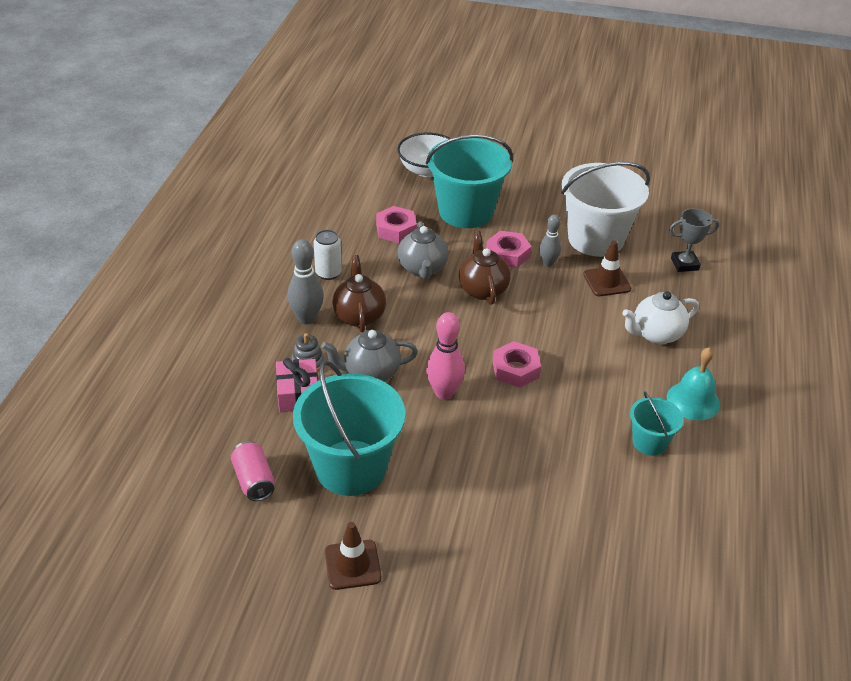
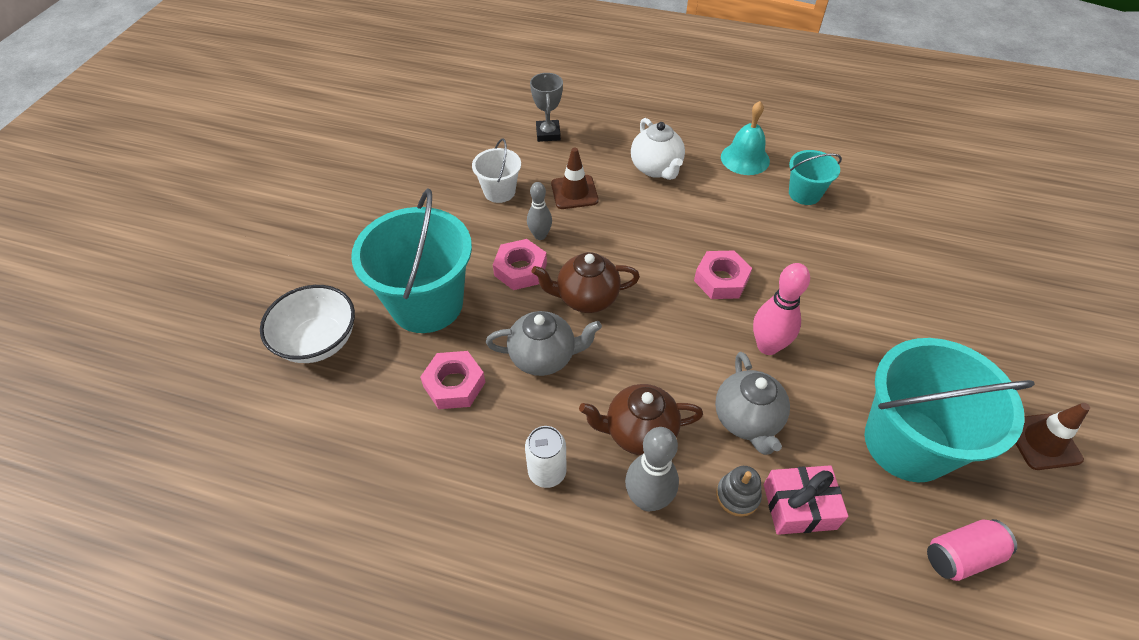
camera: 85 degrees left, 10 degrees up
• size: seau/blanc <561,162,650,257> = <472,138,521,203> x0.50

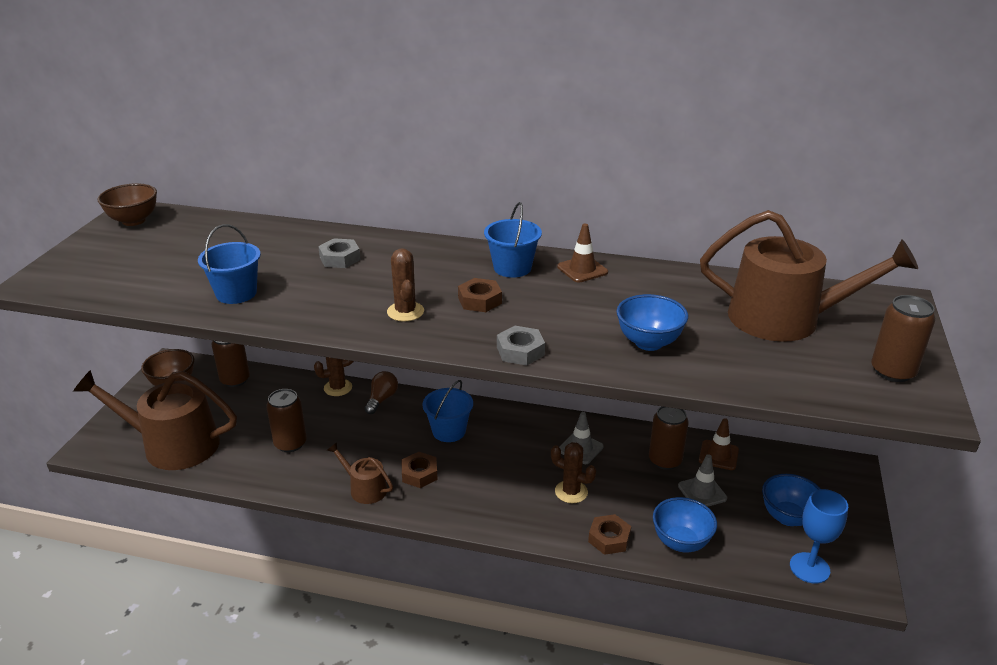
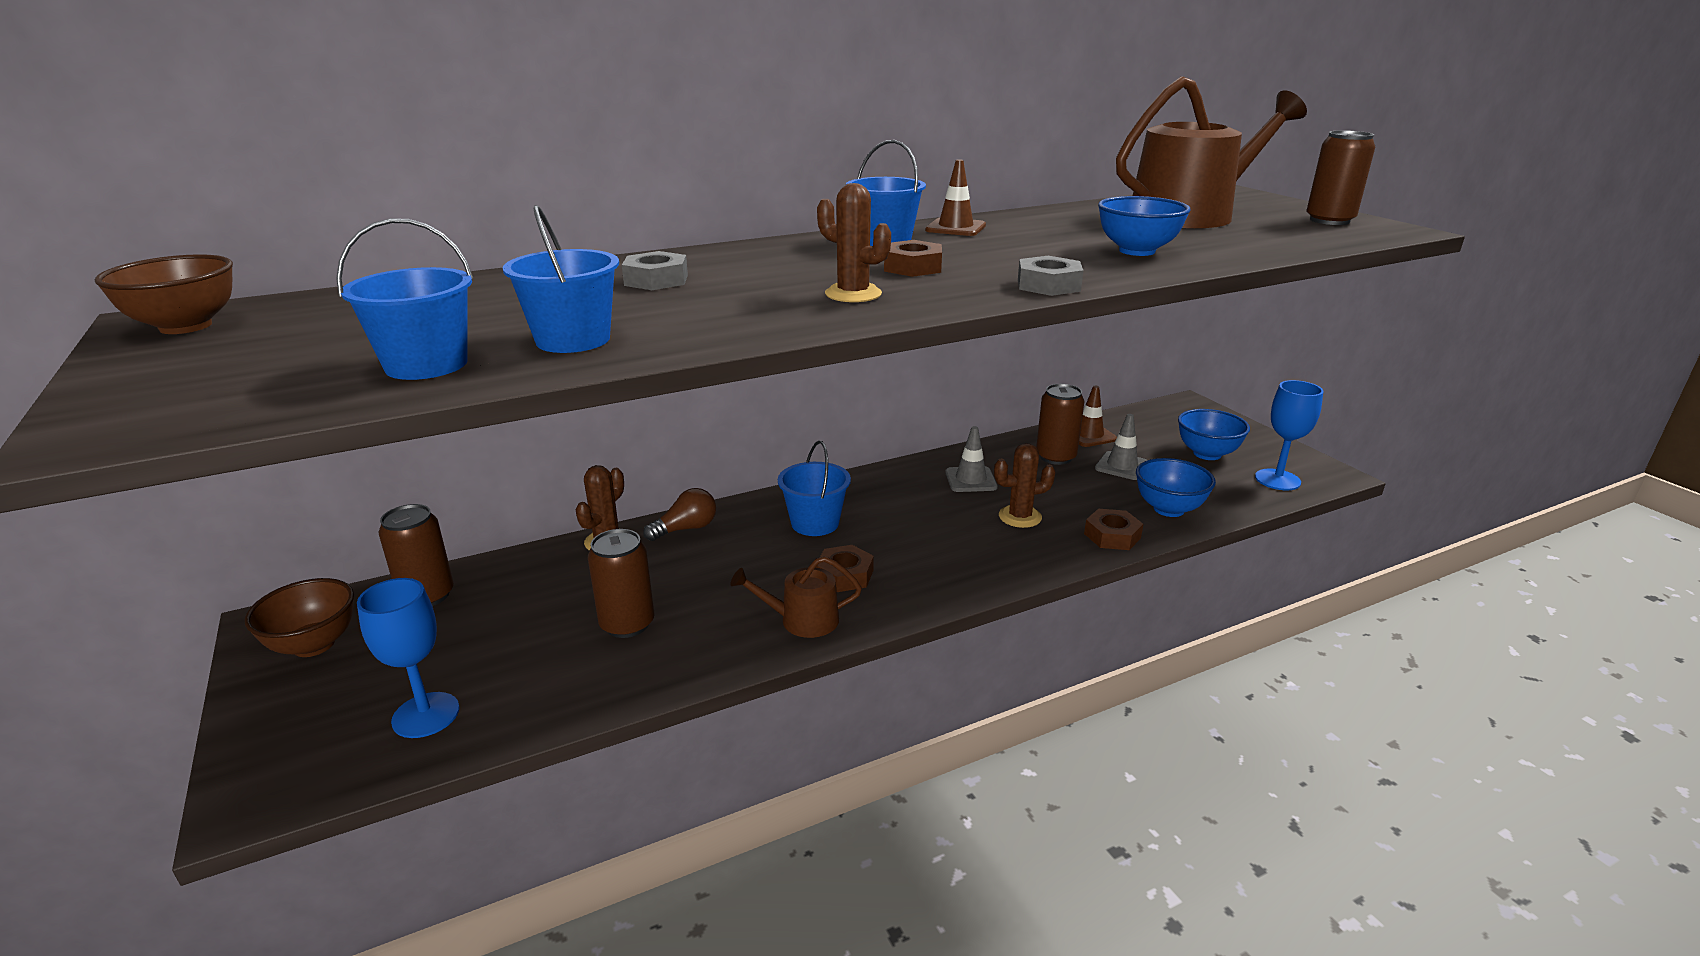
camera: 40 degrees left, 5 degrees down
• appeared: seau/bleu <336,218,473,380>
• exchanged: arrosoir/marron <73,370,237,470> to verre à pied/bleu <357,578,459,738>
• spun: ampoule/marron <365,371,398,414> = <643,488,716,541> 75 degrees clockwise

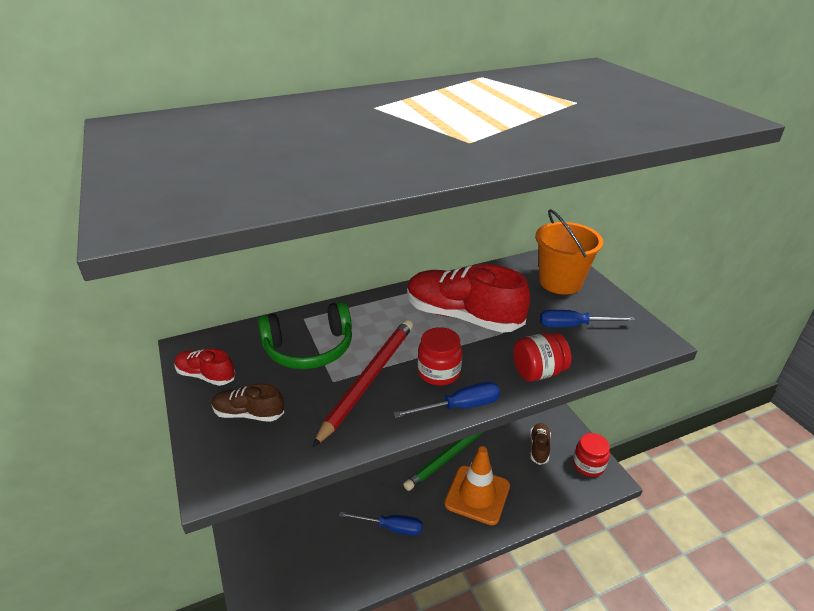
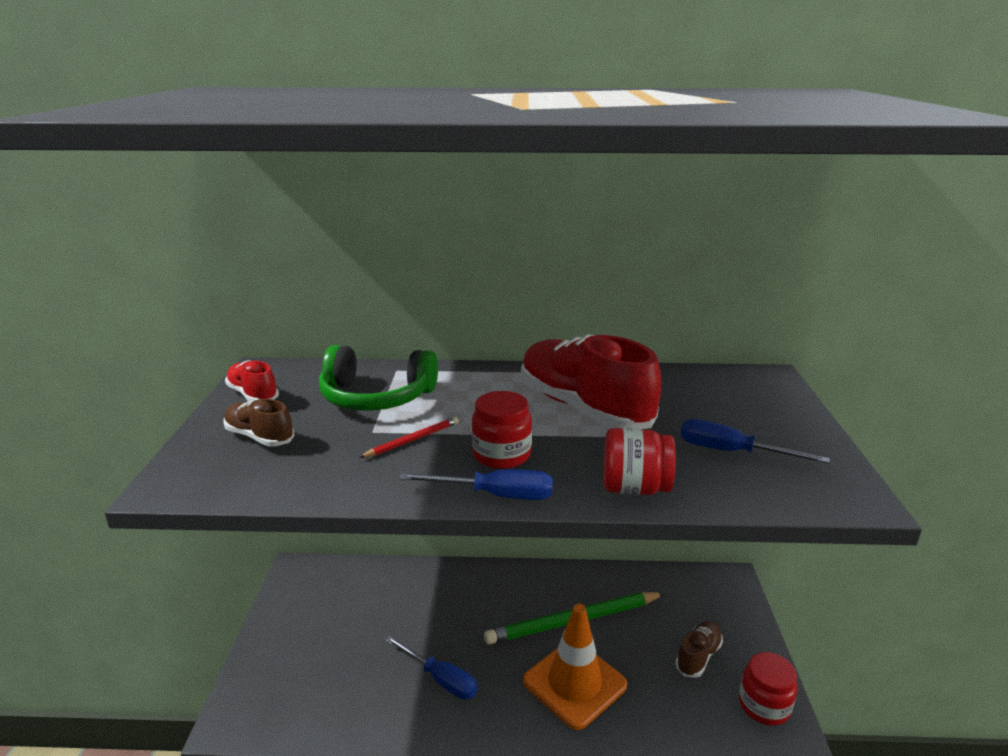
camera: 25 degrees right, 10 degrees down
• size: crayon/rouge <313,320,413,447> = <359,417,459,458> x0.46
• missing: seau/orange <535,209,603,295>

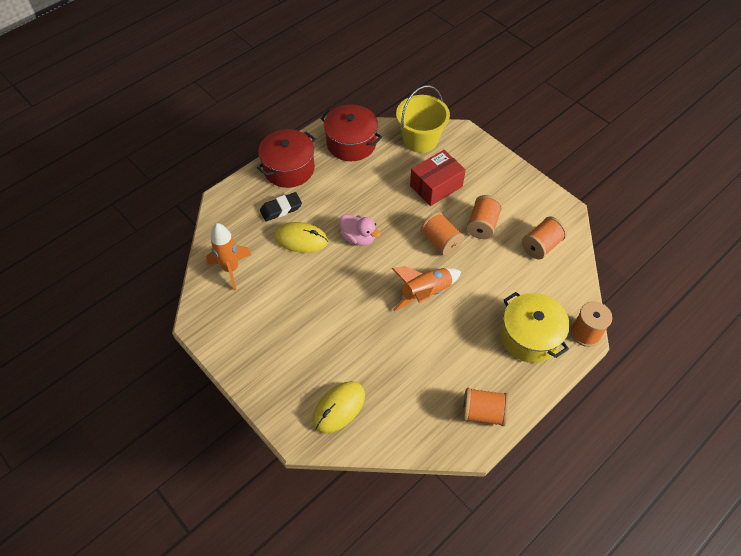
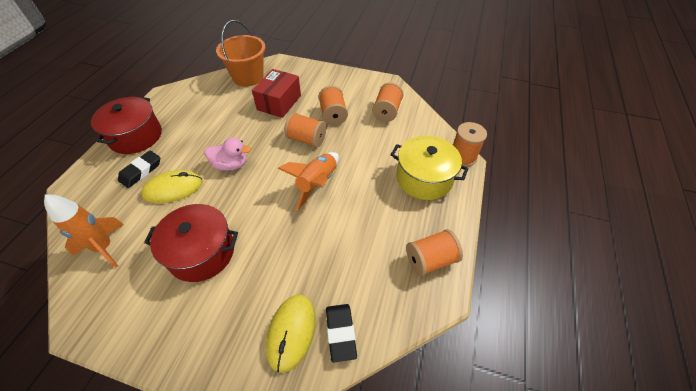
camera: 30 degrees left, 5 degrees down
• relocated: marmite/rouge <320,105,382,161> to <144,204,238,282>
• colour: seau/jaune <396,85,450,153> to seau/orange <216,20,265,87>
• appeared: gomme/noir <326,304,357,362>

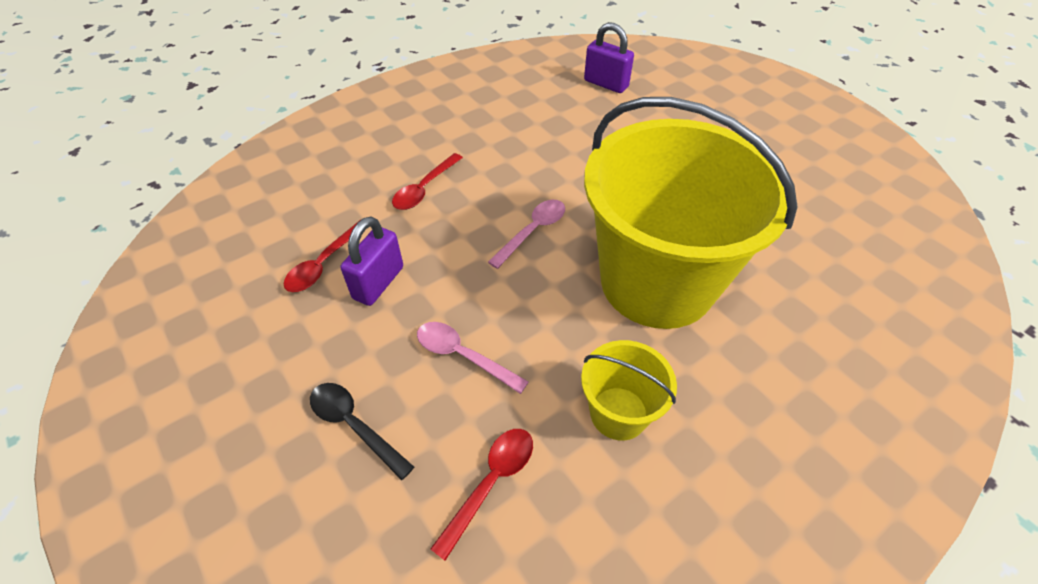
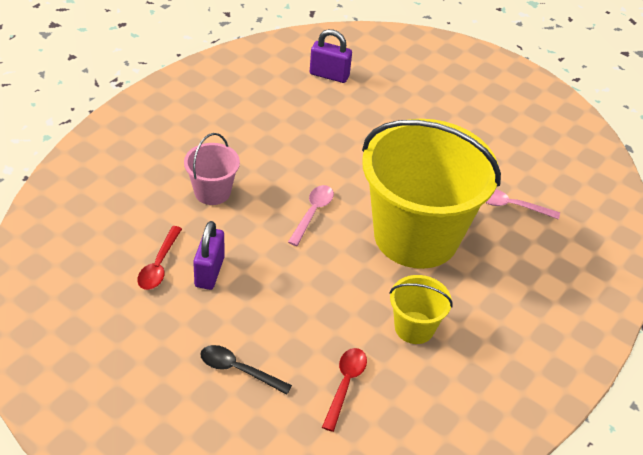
camera: 20 degrees left, 5 degrees down
• exchanged: cuillère/rouge <392,153,463,210> to seau/rose <184,133,240,205>
• relocated: cuillère/rose <417,322,529,394> to <485,189,560,220>

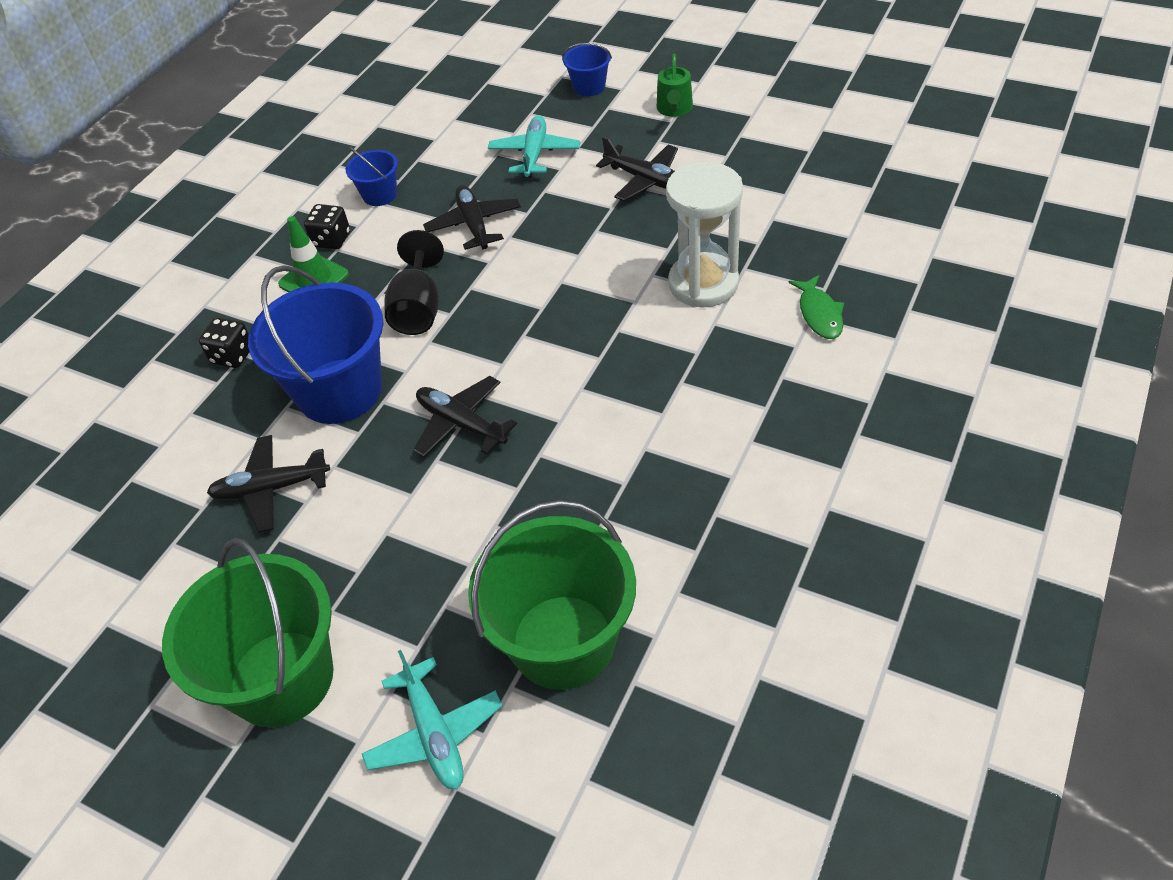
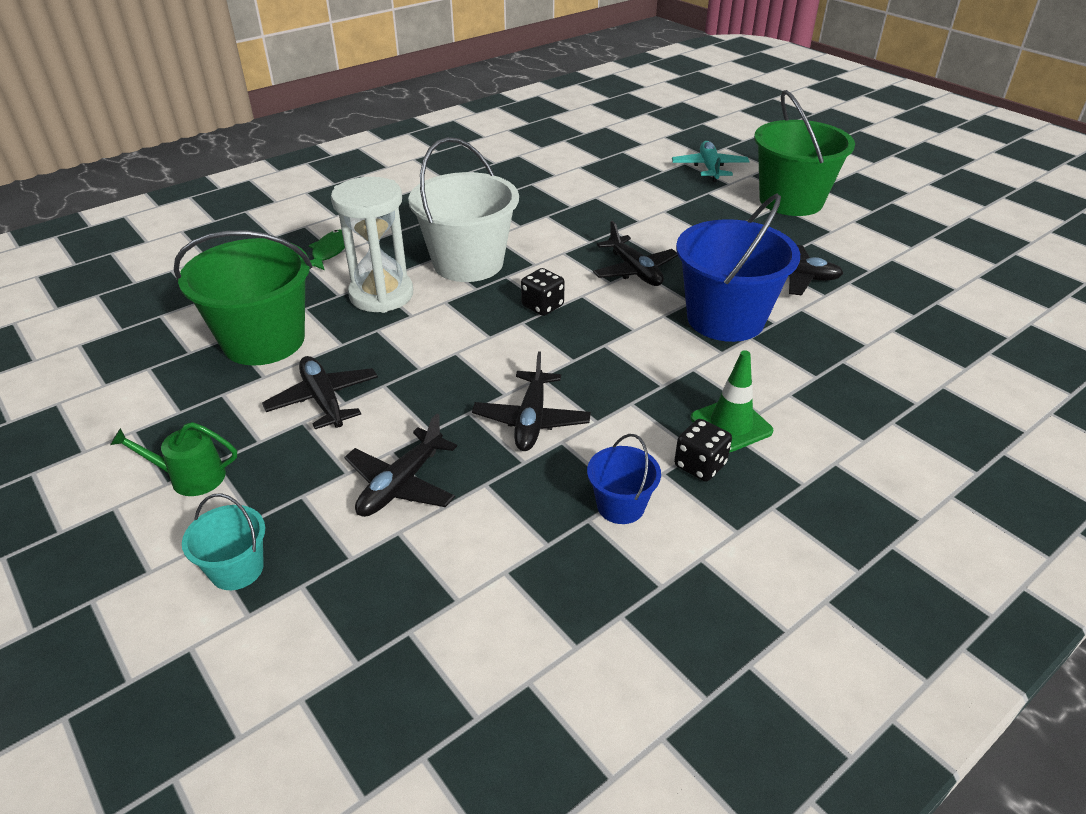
camera: 160 degrees left, 10 degrees down
• spun: arrosoir/vert <657,54,693,117> = <110,422,237,496> 120 degrees counterclockwise
• relocated: seau/vert <468,500,636,690> to <174,231,312,366>
• colour: seau/bleu <562,43,612,96> to seau/turquoise <182,493,265,590>
• colour: avion/turquoise <488,115,580,177> to avion/noir <344,414,457,517>
• appeared: seau/blanc <408,137,519,282>
• relocated: dé/noir <199,318,250,368> to <521,268,565,316>
• missing: verre à pied/noir <384,230,444,335>

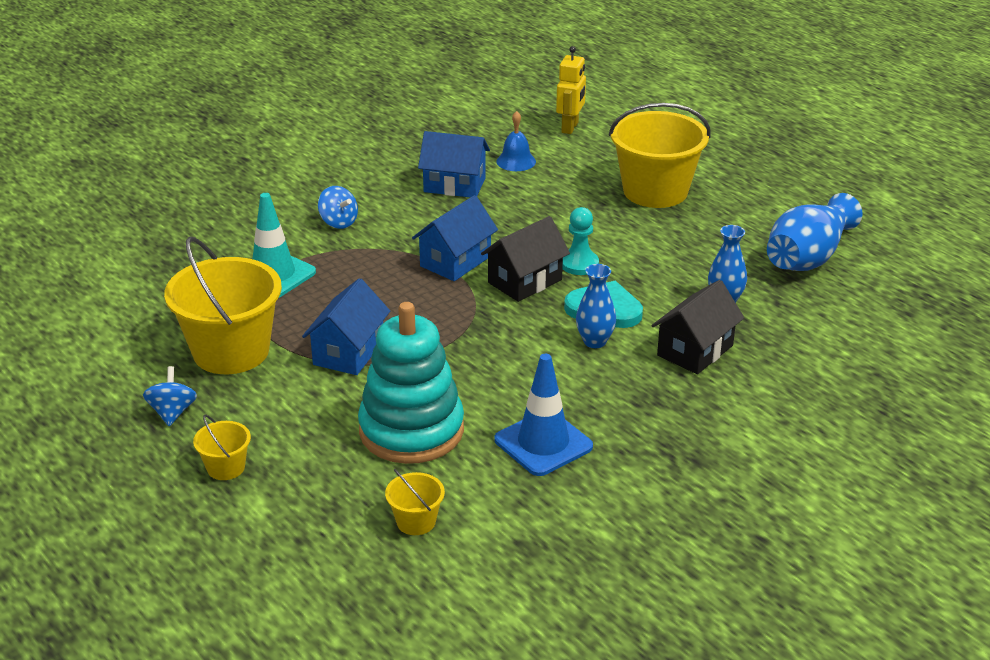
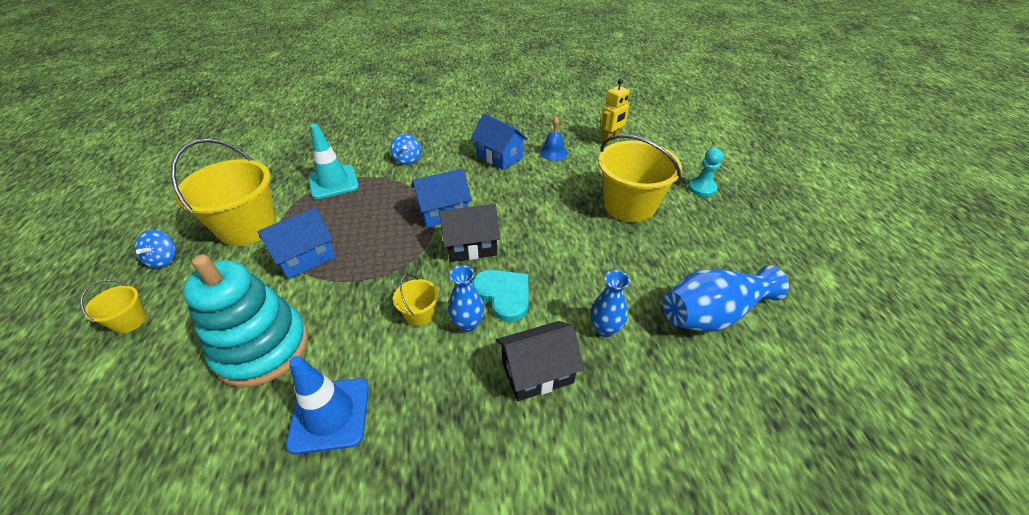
camera: 30 degrees right, 10 degrees up
• spun: toupie/bleu <143,366,197,426> = <135,230,176,268> 150 degrees clockwise
• relocated: seau/jaune <385,469,445,535> to <393,274,438,326>
• relocated: pion/turquoise <562,207,599,275> to <688,148,723,197>

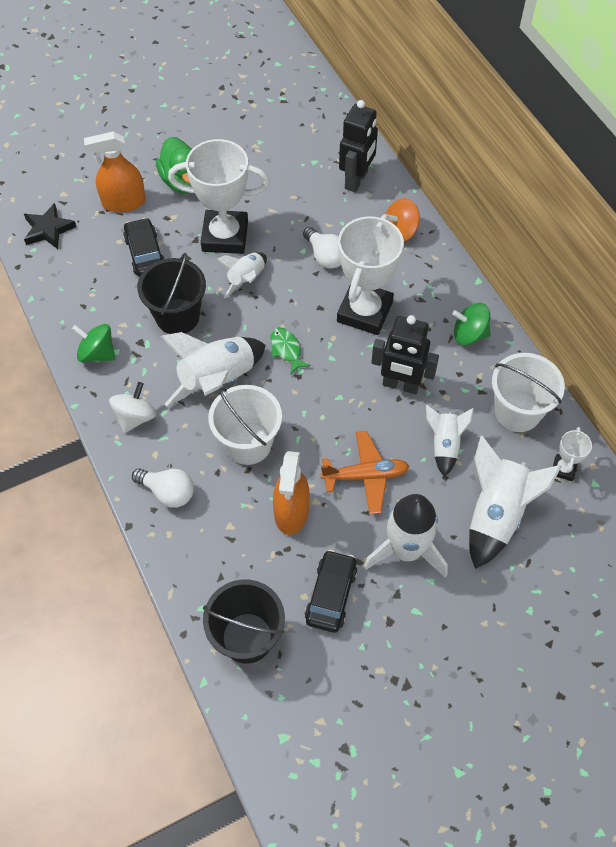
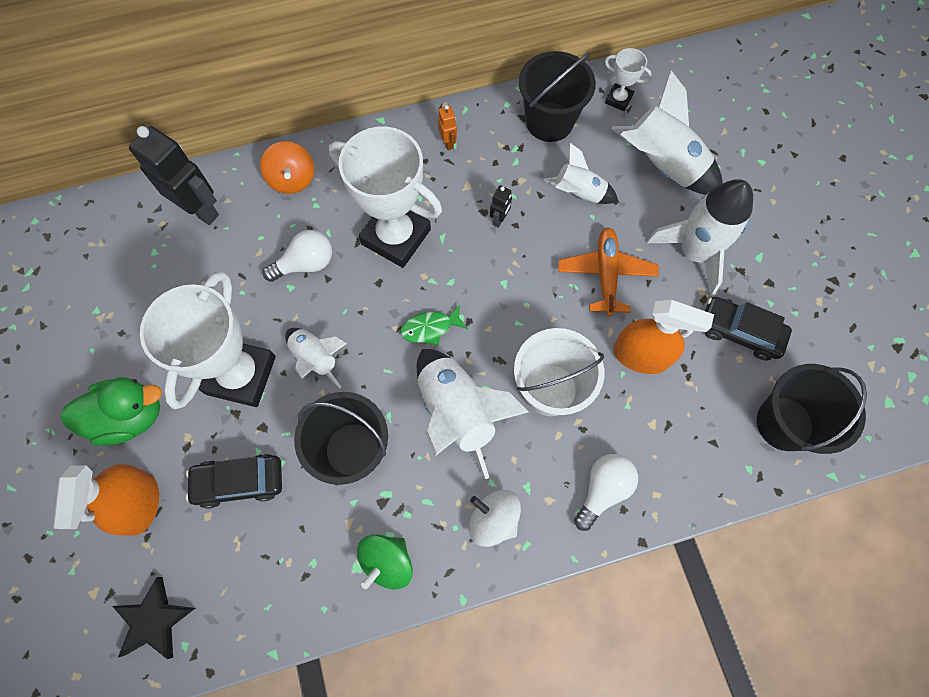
camera: 80 degrees left, 10 degrees up
• exchanged: toupie/vert <452,303,491,345> to robot/orange <438,105,457,150>
• size: robot/noir <371,315,439,394> = <490,185,512,227> x0.45
• colour: seau/blanc <492,353,565,432> to seau/noir <519,51,596,142>

